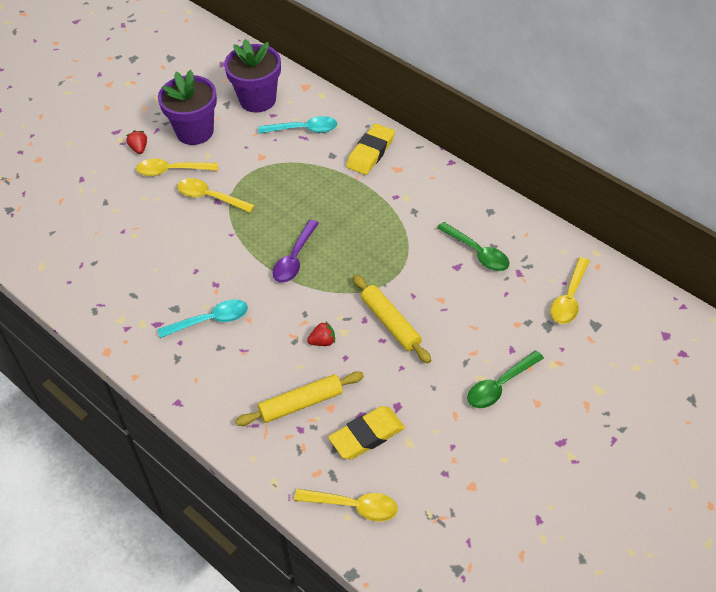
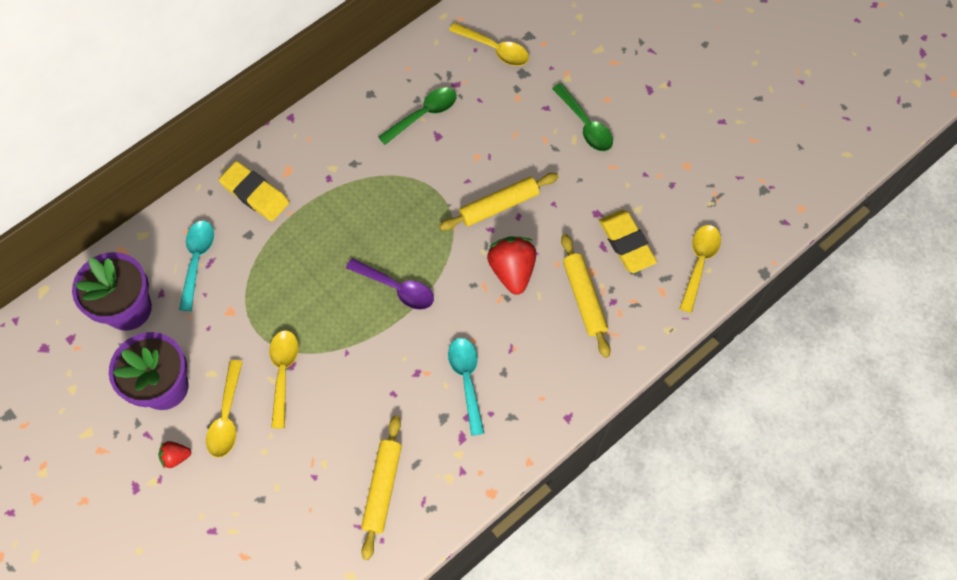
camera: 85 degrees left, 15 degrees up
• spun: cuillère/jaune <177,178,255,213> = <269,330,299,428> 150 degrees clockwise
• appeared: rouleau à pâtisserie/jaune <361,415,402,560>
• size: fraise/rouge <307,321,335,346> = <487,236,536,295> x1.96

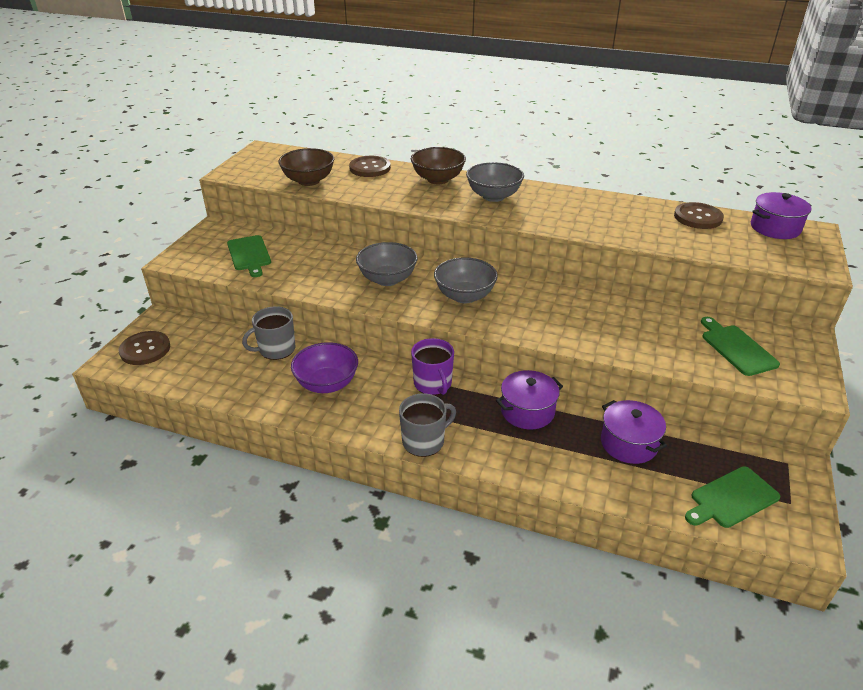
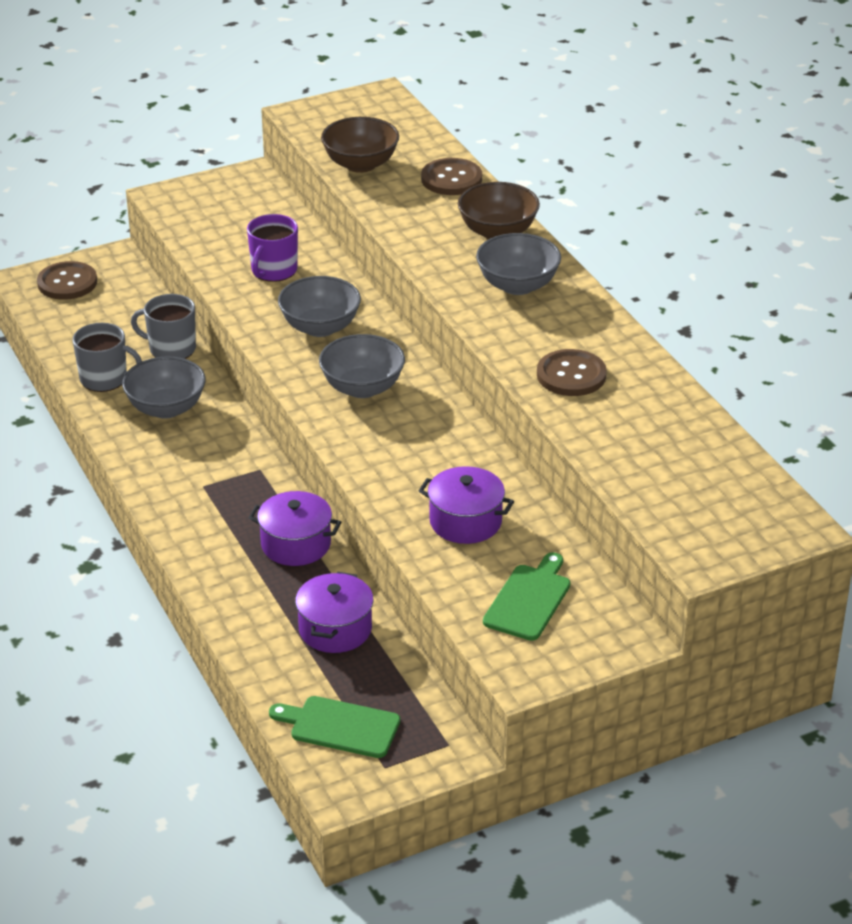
camera: 45 degrees right, 0 degrees up
• relocated: tasse/gris <399,394,456,457> to <73,323,142,392>
• colour: bol/violet <291,342,358,393> to bol/gris <122,356,206,419>
• relocated: tasse/violet <411,338,454,395> to <247,214,298,282>
• relocated: marmite/violet <751,192,812,239> to <419,466,514,544>
• relocated: bouton/marron <674,202,724,229> to <537,349,607,396>
• missing: planche à découper/vert <227,235,271,277>

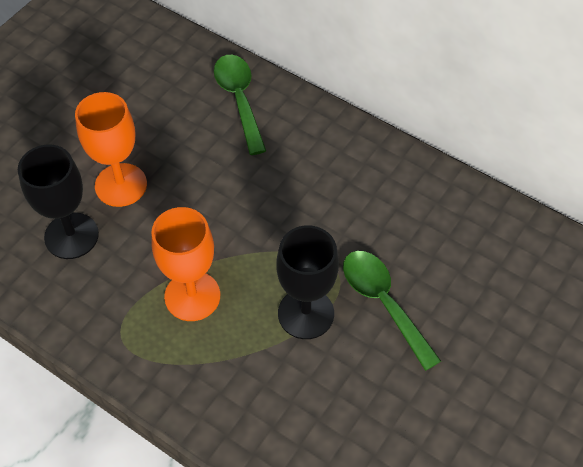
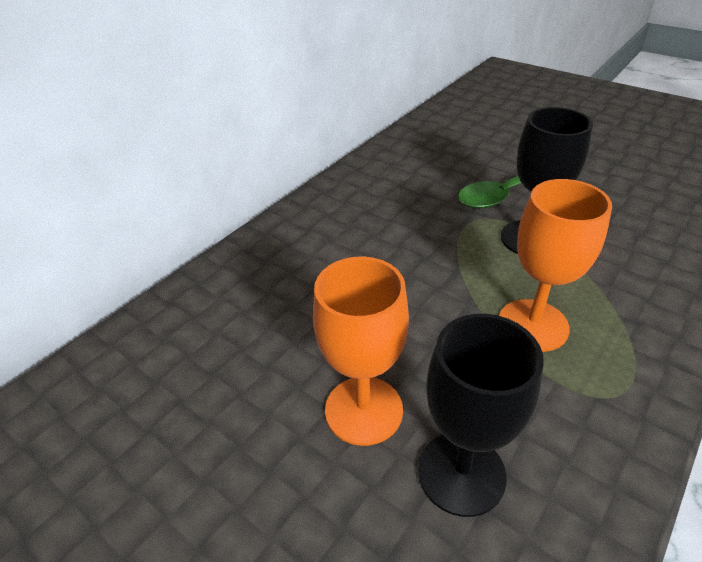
camera: 85 degrees left, 15 degrees down
• missing: cuillère/vert <214,55,266,155>

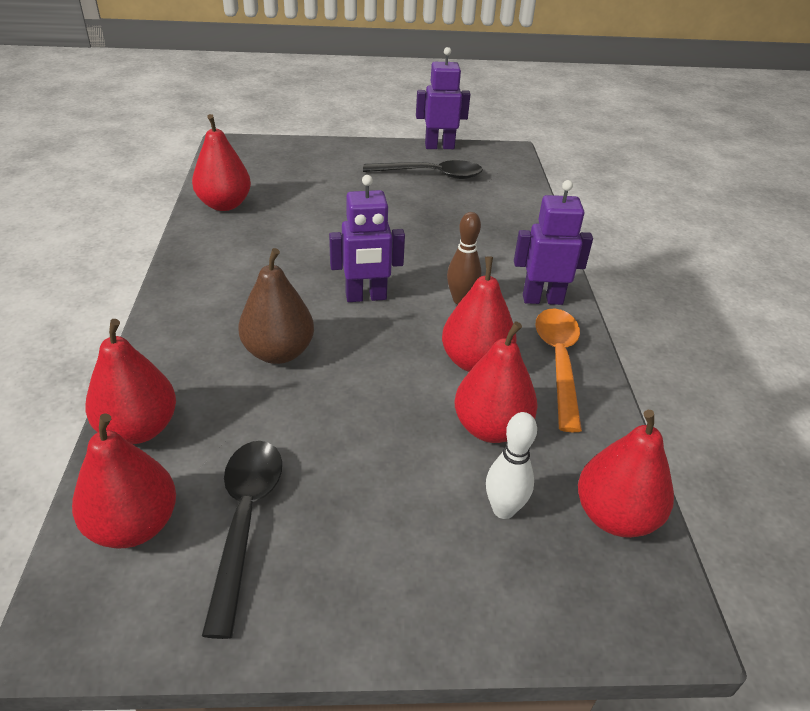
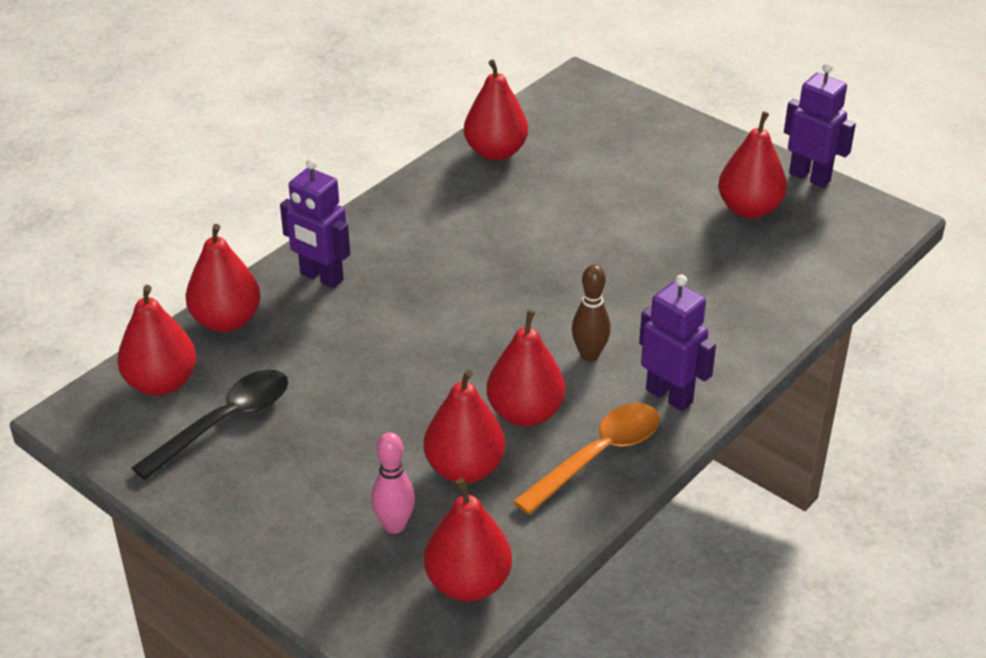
camera: 45 degrees right, 0 degrees up
• relocated: robot/violet <329,175,405,302> to <280,158,350,288>
• colour: quille/blanc <486,412,537,519> to quille/rose <371,432,415,534>
• exchanged: cuillère/noir <363,160,483,179> to poire/rouge <718,111,787,218>
• missing: poire/marron <238,248,314,364>

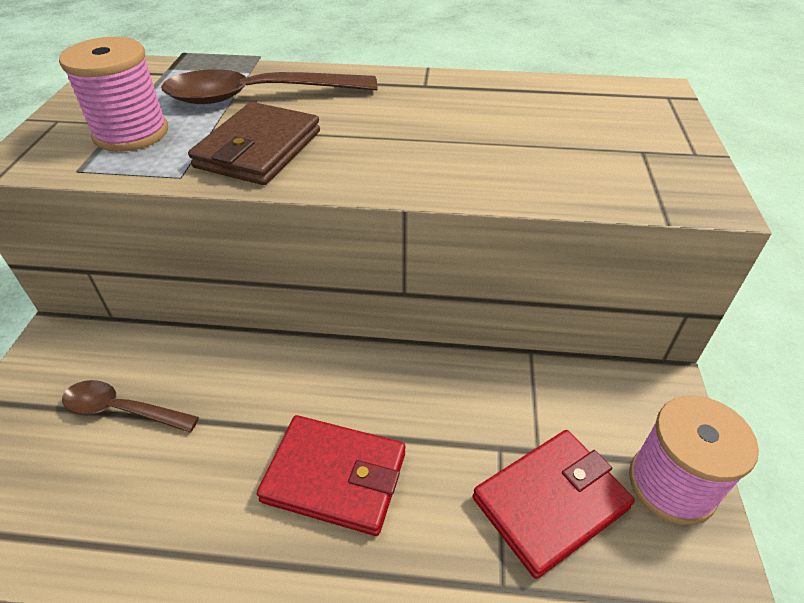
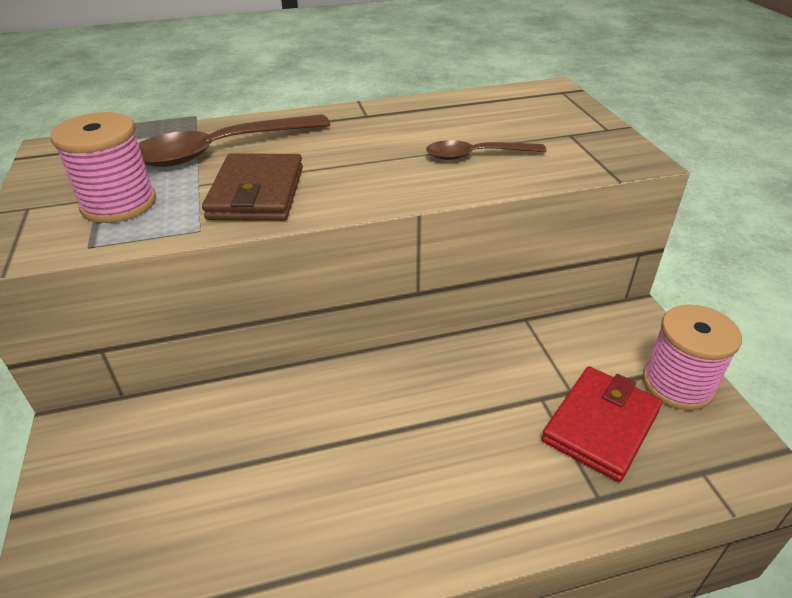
camera: 20 degrees left, 5 degrees down
• relocated: cuillère/marron <62,380,199,432> to <426,140,546,160>
• missing: portefeuille/rouge <257,415,405,536>

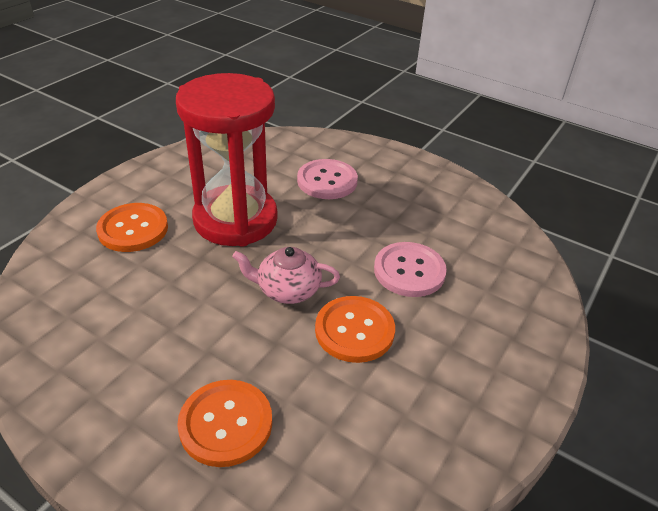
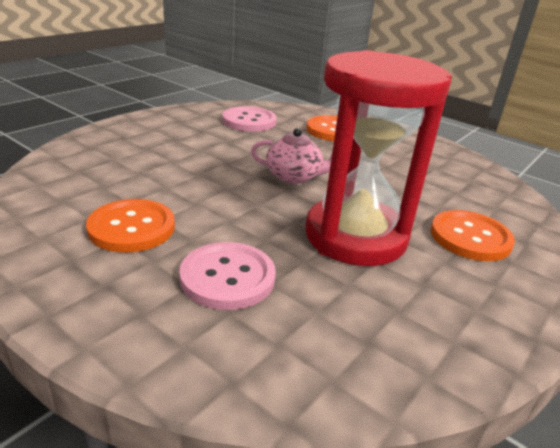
camera: 175 degrees left, 10 degrees down
• relocated: bouton/orange <315,296,395,363> to <86,199,175,253>
• relocated: bouton/rose <374,242,447,297> to <222,106,277,132>

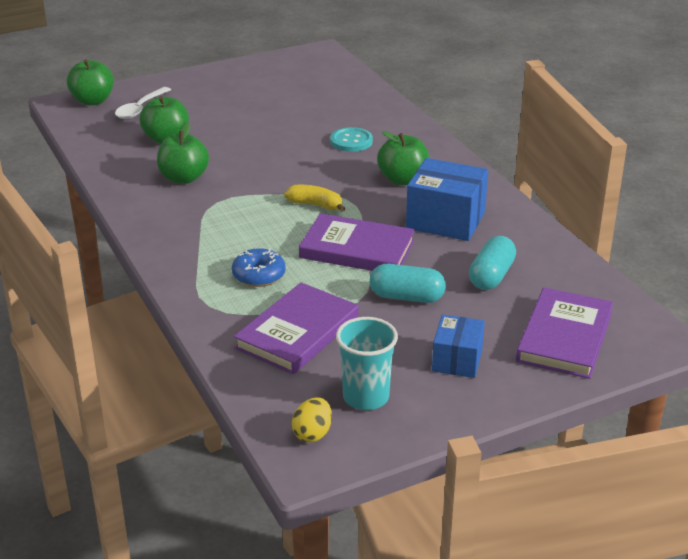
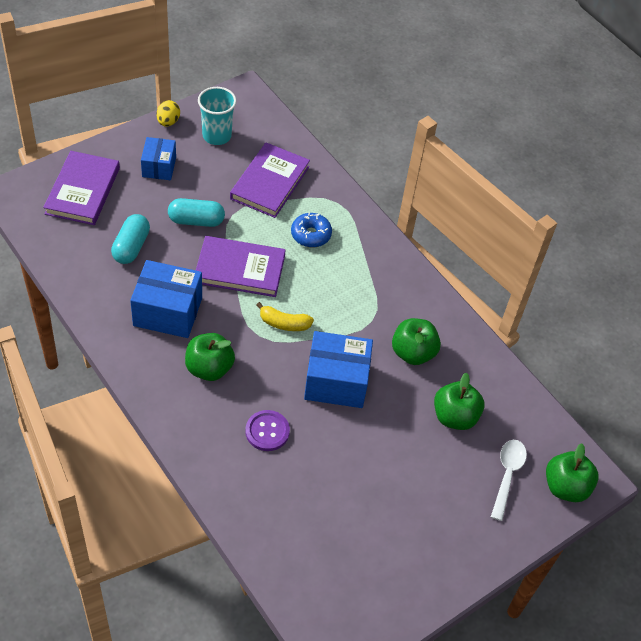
camera: 165 degrees right, 20 degrees up
• relocated: œuf/jaune <292,398,332,442> to <157,100,180,127>
• colour: bouton/turquoise <330,127,373,152> to bouton/violet <245,410,290,451>
• appeared: boîte/bleu <304,331,373,408>

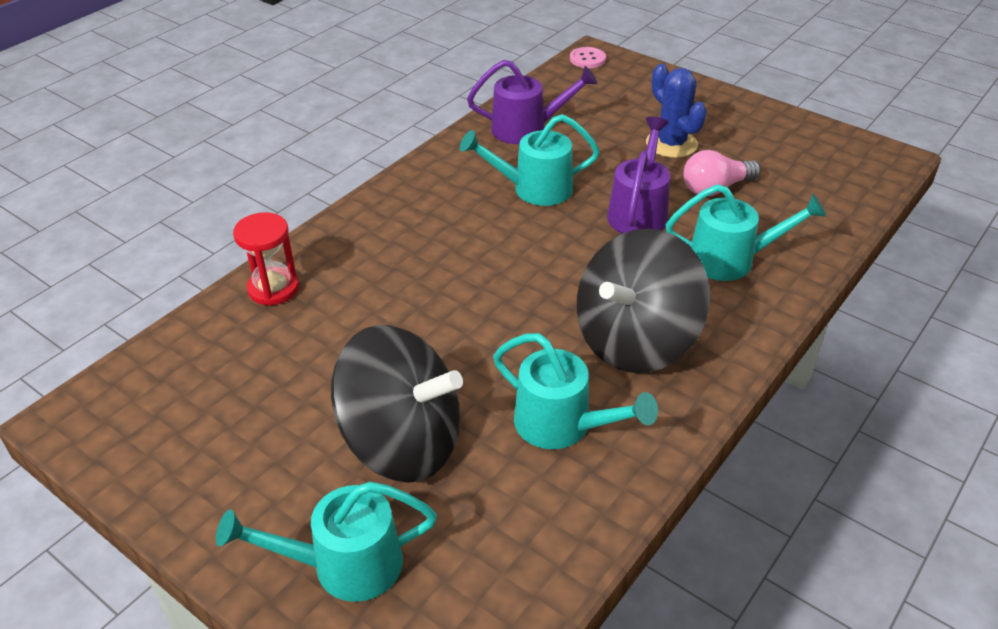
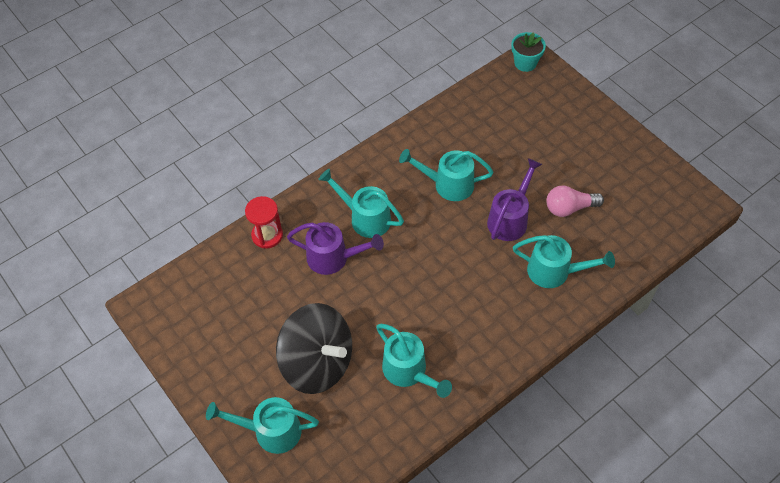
camera: 15 degrees right, 15 degrees up
• relocated: arrosoir/violet <467,60,598,144> to <287,222,384,275>
• appeared: arrosoir/turquoise <318,169,404,238>
• exchanged: bouton/rose <570,47,606,68> to pot de fleurs/turquoise <511,32,546,72>
• missing: toupie/noir <577,228,710,373>
• missing: cactus/bleu <646,64,707,158>

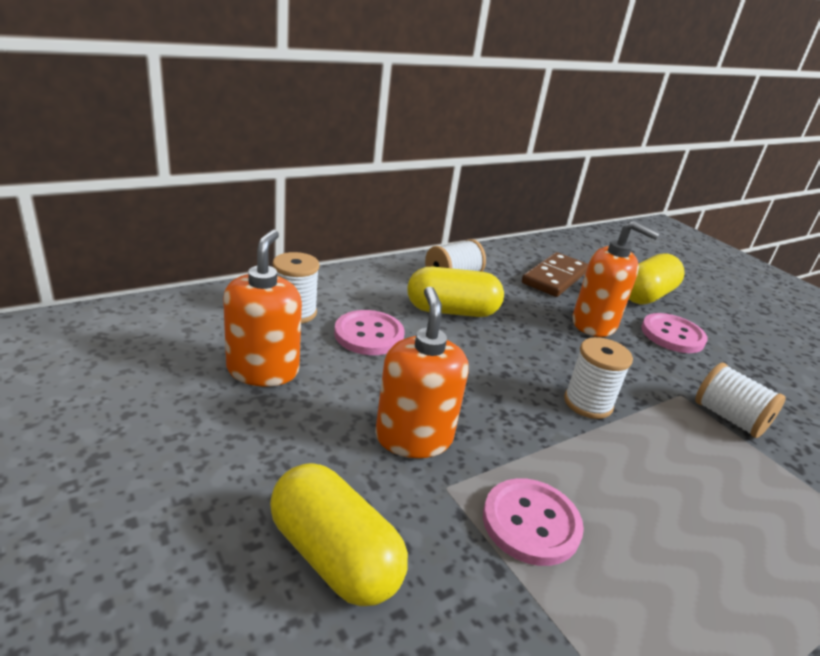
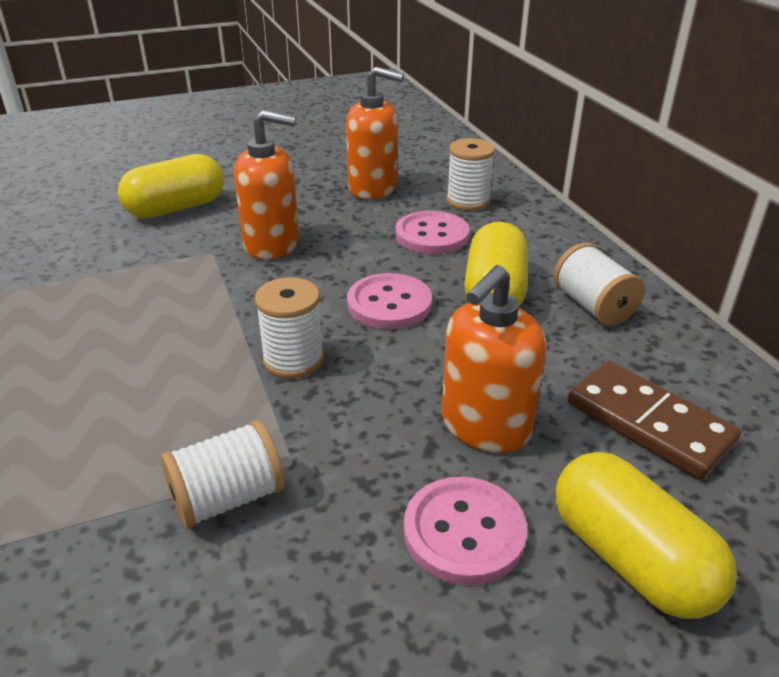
camera: 105 degrees right, 5 degrees up
• relocated: bouton/rose <483,478,584,566> to <347,273,432,329>

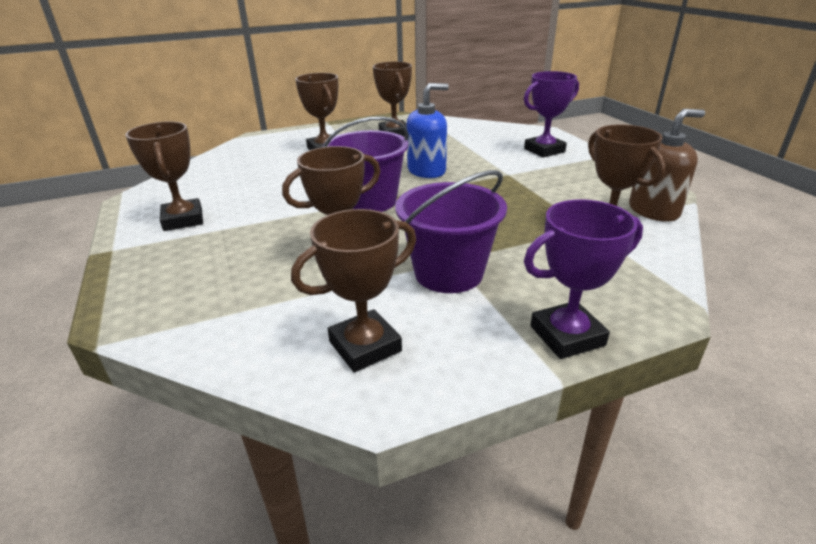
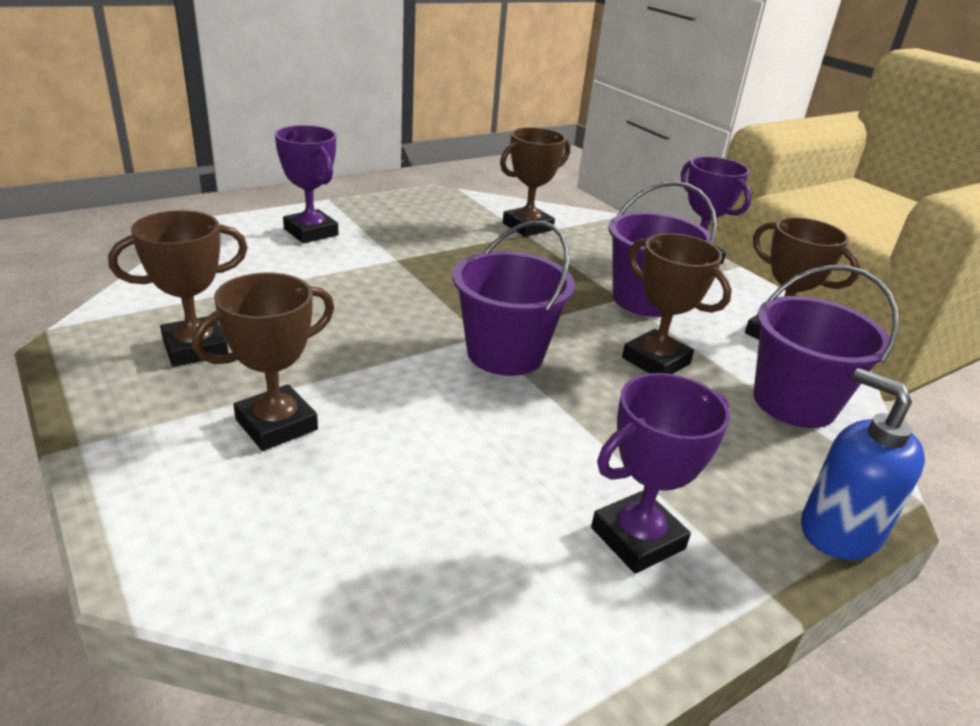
camera: 105 degrees left, 0 degrees up
• colour: trophée/marron <125,121,203,231> to trophée/violet <591,373,730,574>
• appeared: seau/violet <753,265,899,428>
• relocated: distributeur de savon/bleu <407,83,449,178> to <801,368,925,560>
• missing: distributeur de savon/marron <629,109,705,222>

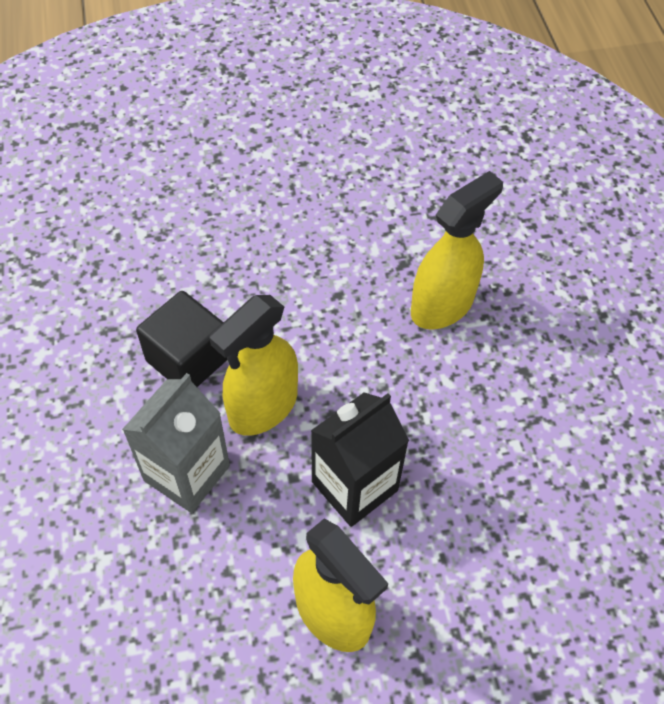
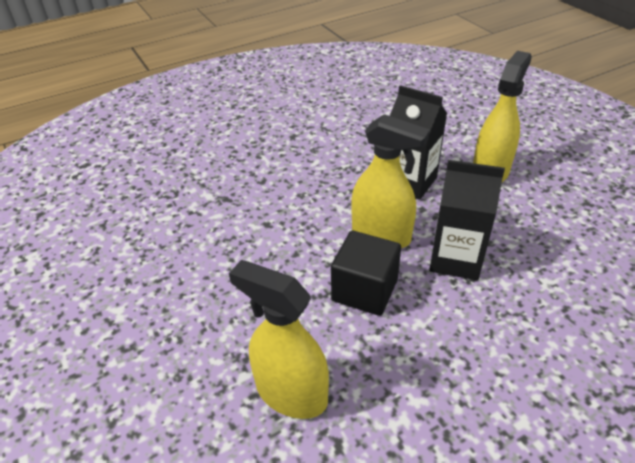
camera: 105 degrees left, 15 degrees down
• relocated: vaporisateur/jaune <411,171,503,330> to <229,260,329,419>
• colour: brique de lait/gris <122,373,230,513> to brique de lait/noir <429,160,505,280>

